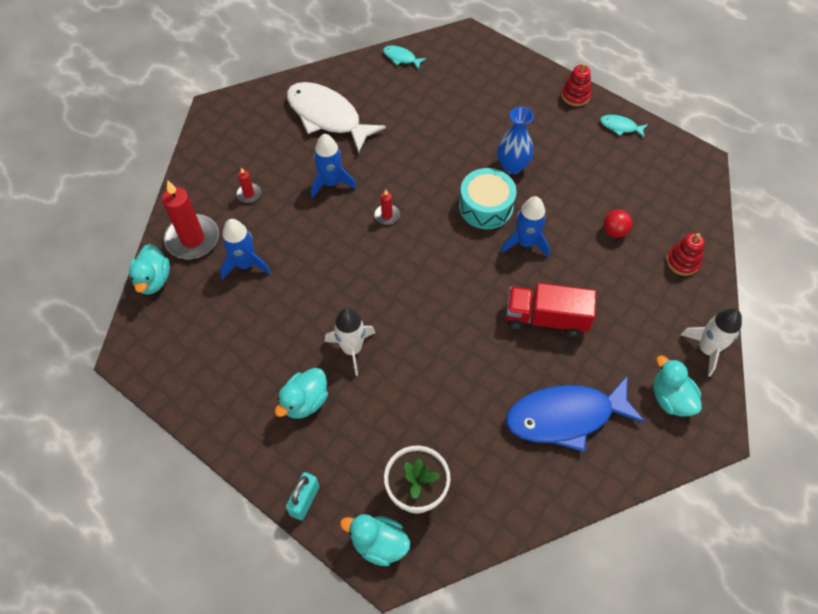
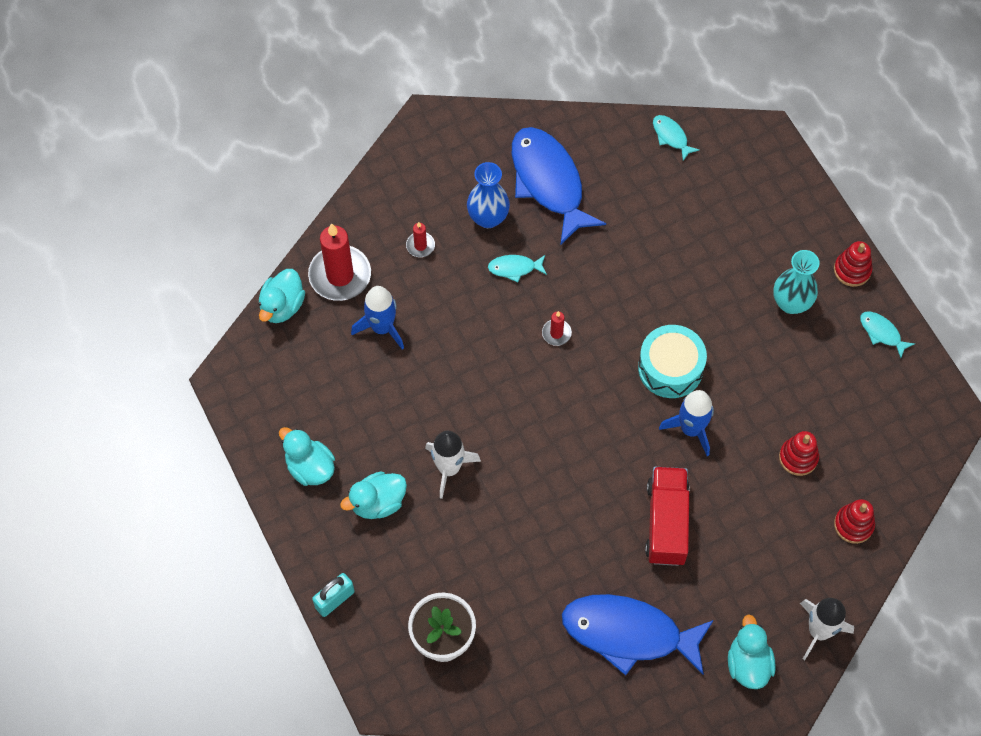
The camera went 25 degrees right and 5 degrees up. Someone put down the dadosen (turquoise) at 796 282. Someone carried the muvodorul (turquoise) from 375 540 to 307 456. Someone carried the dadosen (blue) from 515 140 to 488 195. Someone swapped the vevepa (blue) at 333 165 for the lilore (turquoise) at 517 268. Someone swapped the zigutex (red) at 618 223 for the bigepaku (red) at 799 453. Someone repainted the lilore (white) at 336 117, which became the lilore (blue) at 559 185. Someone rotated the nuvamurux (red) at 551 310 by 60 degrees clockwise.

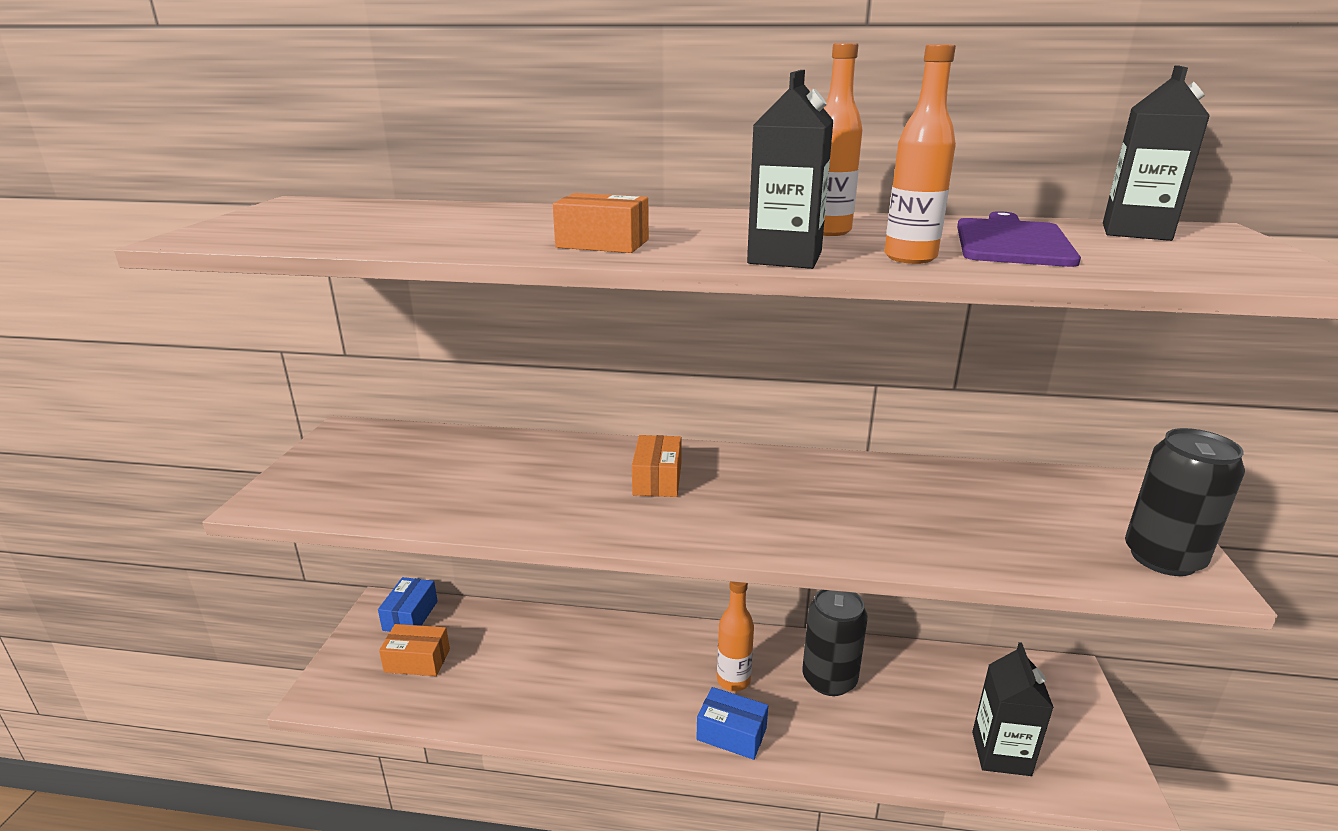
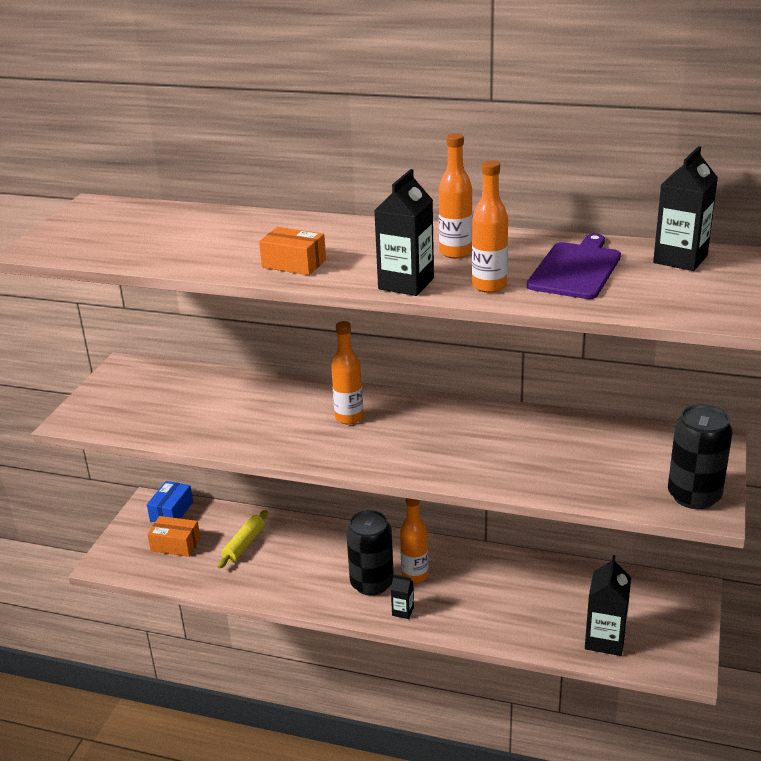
The camera went 10 degrees right and 5 degrees up. Someone put down the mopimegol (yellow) at 243 539. Someone carried the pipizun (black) from 835 643 to 370 553. Someone swapped the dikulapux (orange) at 657 466 for the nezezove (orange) at 347 372. Someone swapped the dikulapux (blue) at 732 723 for the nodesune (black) at 402 596.

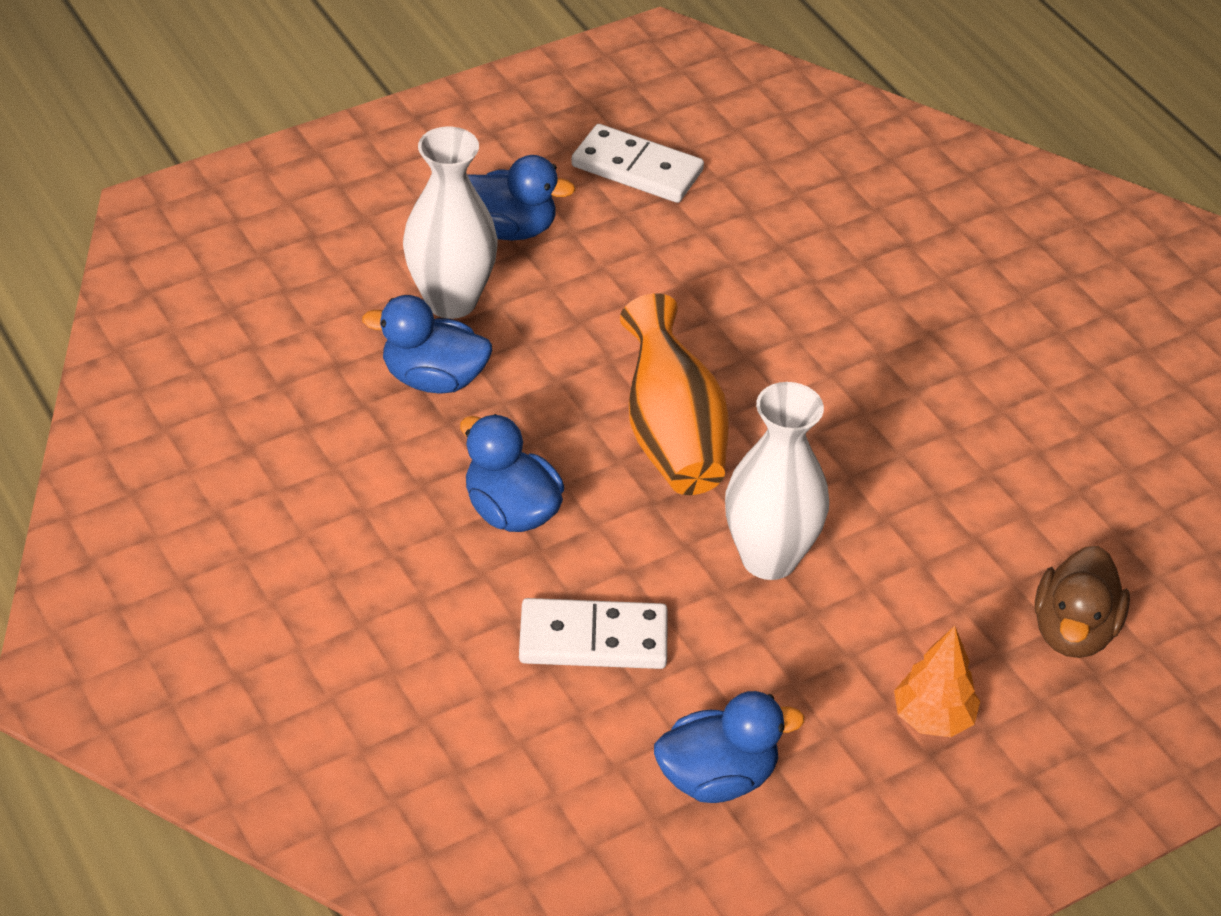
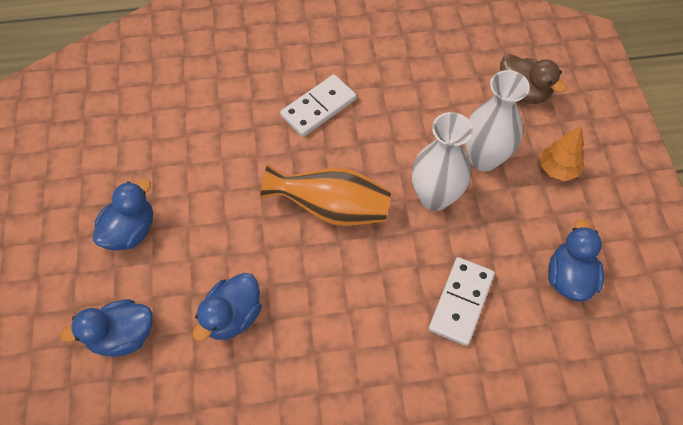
The camera went 65 degrees left and 15 degrees up. Someone carried the dadosen (white) from 450 222 to 497 120. Someone carried the muvodorul (blue) from 512 473 to 106 328. Someone carried the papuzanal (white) from 637 163 to 318 106.

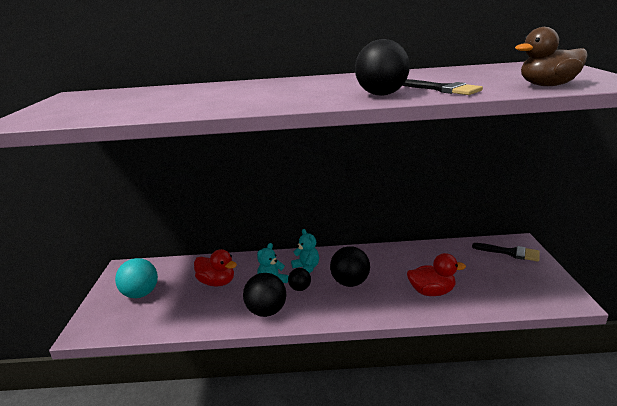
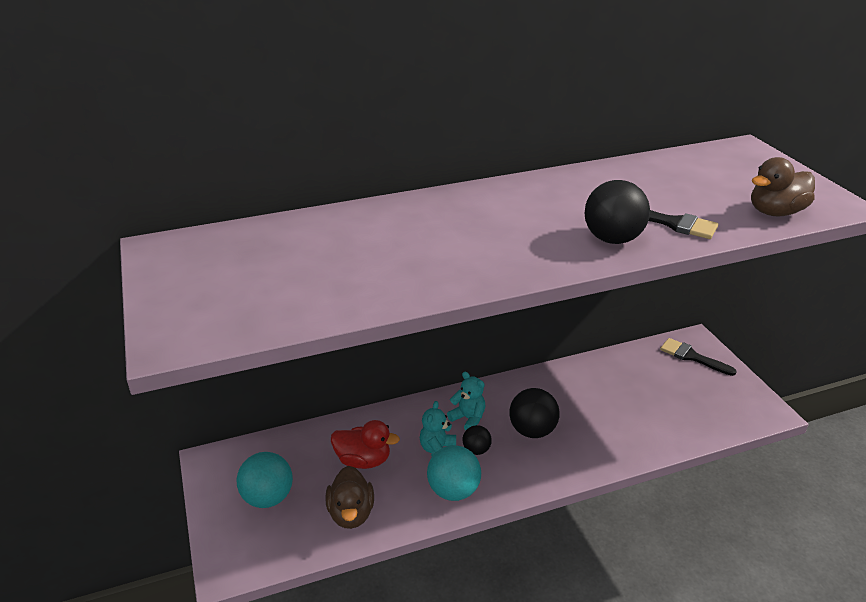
The camera went 20 degrees left and 10 degrees up. Someone took away the muvodorul (red) at 436 274. Someone put down the muvodorul (brown) at 349 497. Someone repainted the zigutex (black) at 264 295, which became the zigutex (turquoise) at 454 473. Someone rotated the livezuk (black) at 506 252 by 150 degrees counterclockwise.

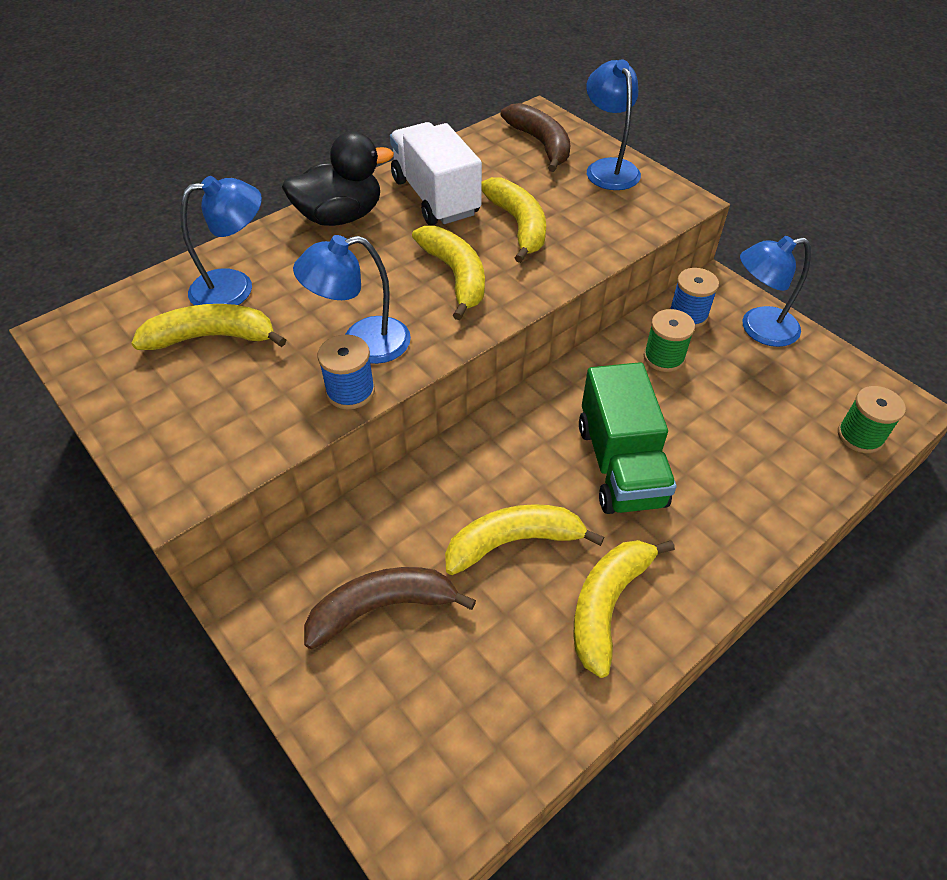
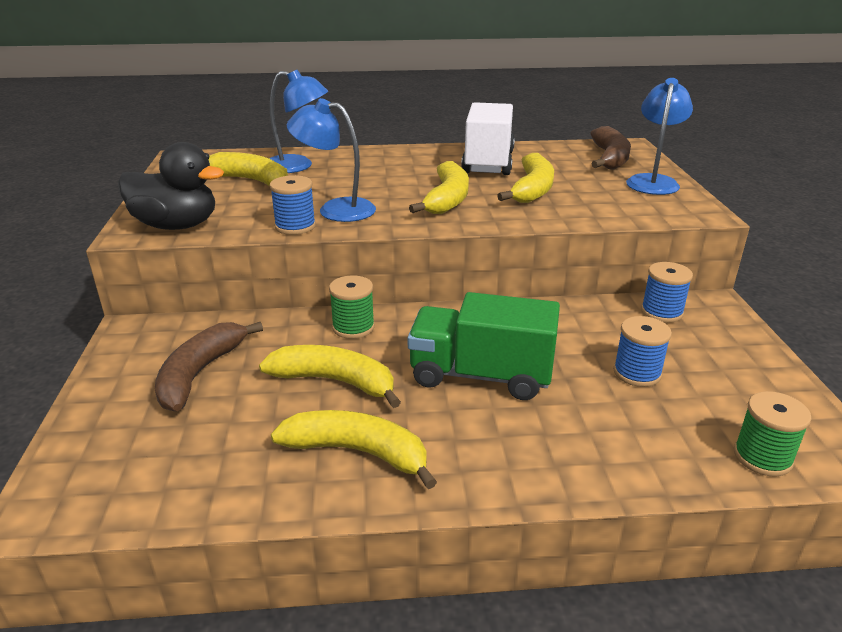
The camera went 35 degrees right and 20 degrees down. Someone took away the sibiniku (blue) at 775 291. Someone put down the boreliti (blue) at 642 351. Someone carried the muvodorul (black) from 338 178 to 171 186. Someone carried the boreliti (green) from 669 340 to 352 307. Someone rotated the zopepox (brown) at 390 608 by 90 degrees counterclockwise. Someone rotated the zopepox (yellow) at 624 609 by 45 degrees clockwise. Someone rotated the nuvamurux (green) at 628 438 by 75 degrees clockwise.

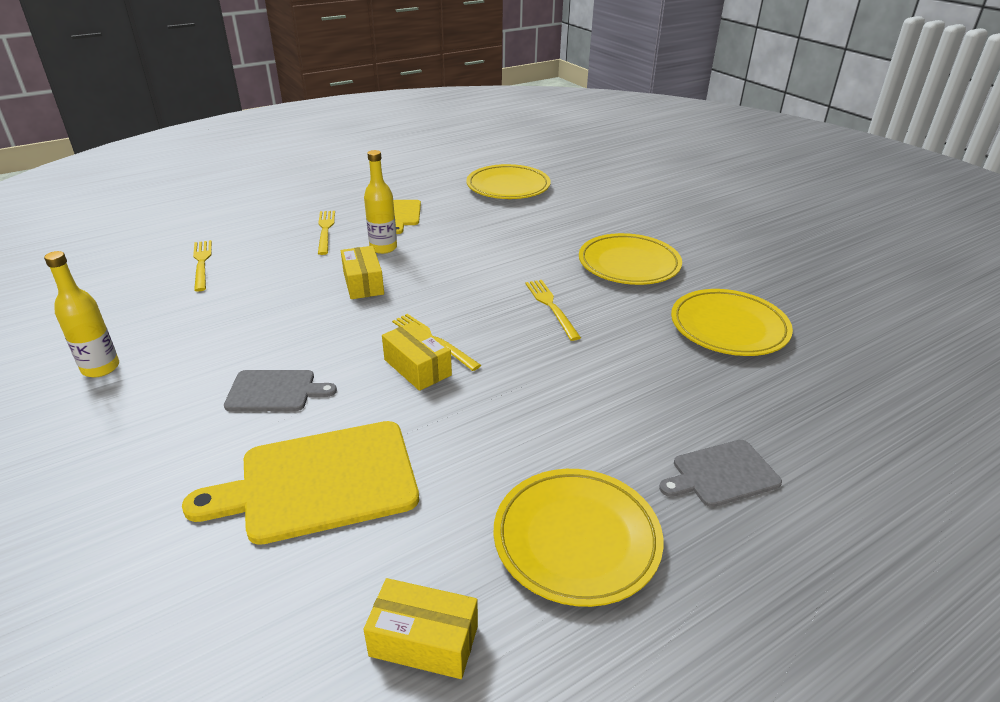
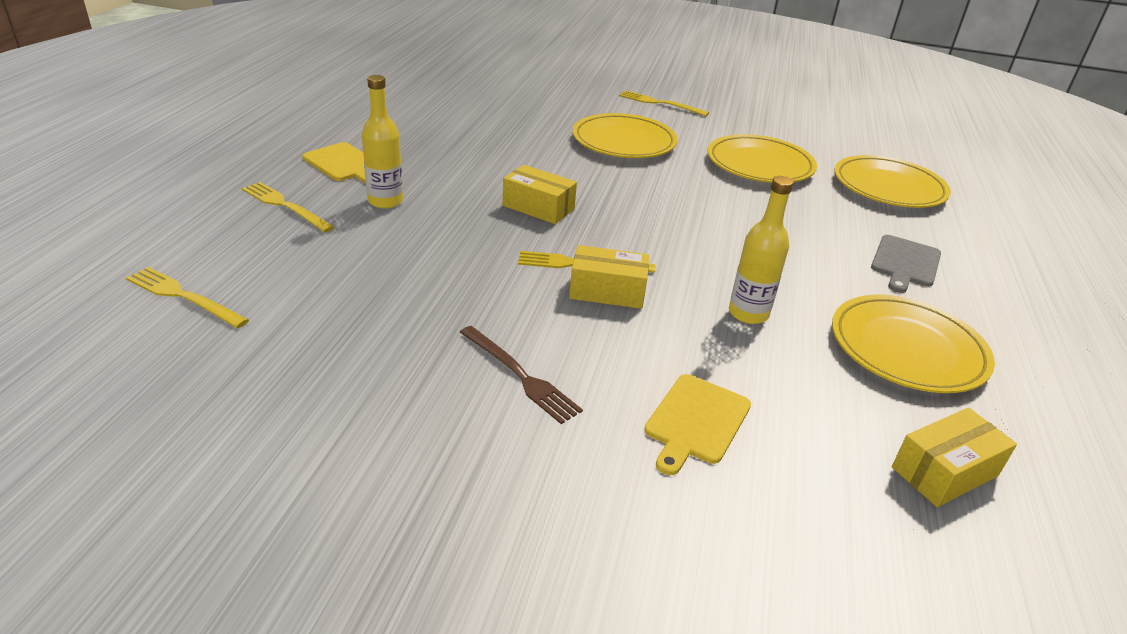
The camera went 45 degrees left and 0 degrees up. Someone carried the nezezove (yellow) from 81 314 to 761 250. Someone carried the dikulapux (yellow) from 362 272 to 540 194. Someone carried the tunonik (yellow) from 508 181 to 893 181. Someone carried the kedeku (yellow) from 553 310 to 664 103. Someone swapped the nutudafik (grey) at 280 390 for the kedeku (brown) at 521 375. Someone scaled the nutudafik (yellow) at 300 483 by 0.56.

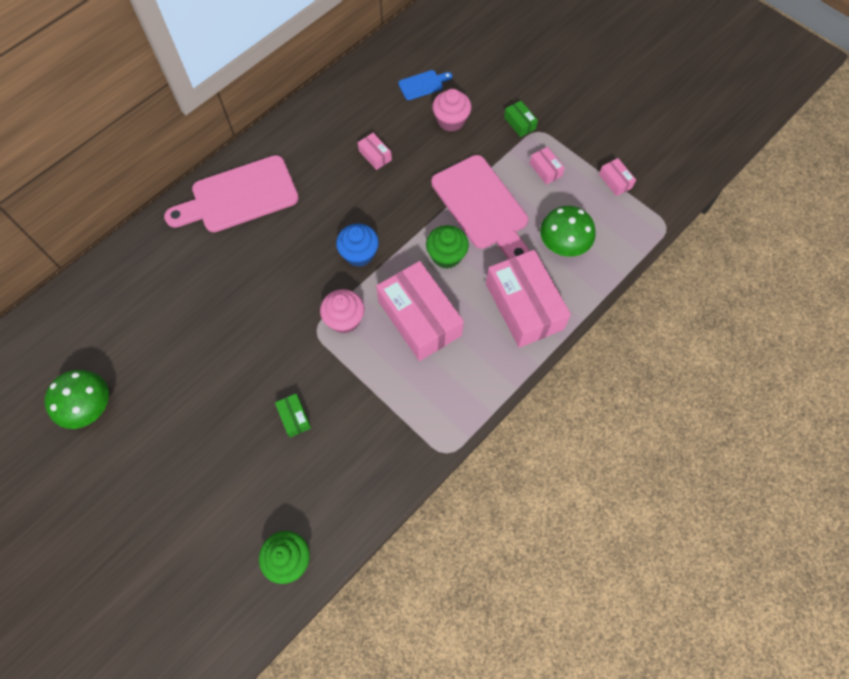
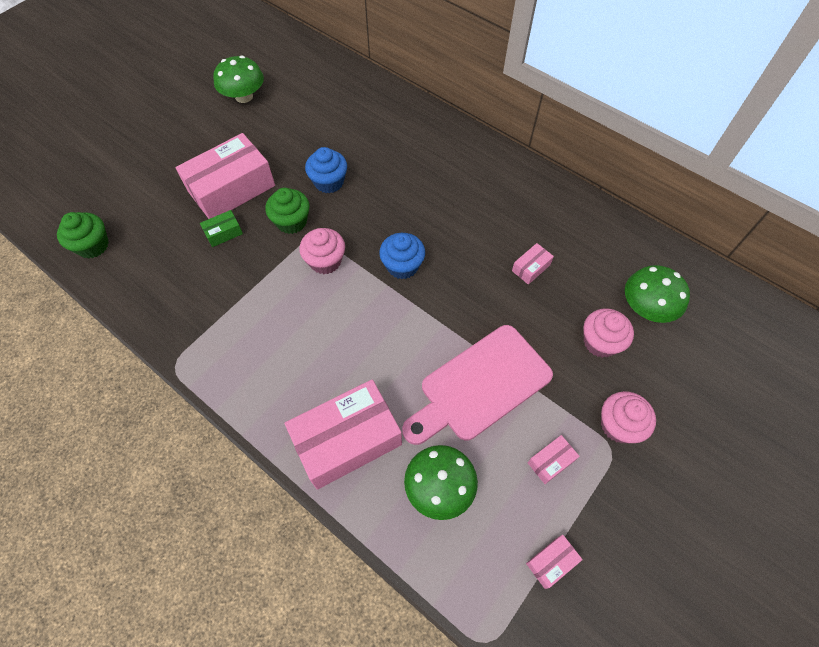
The camera went 85 degrees right and 5 degrees down. Someone took away the nutudafik (pink) at 231 193. Someone put down the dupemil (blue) at 326 170. Someone carried the dikulapux (pink) from 420 311 to 225 176. Someone carried the dupemil (green) from 447 247 to 287 211. Someone swapped the nutudafik (blue) at 425 85 for the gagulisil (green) at 657 294. Someone swapped the dikulapux (green) at 521 119 for the dupemil (pink) at 628 417.

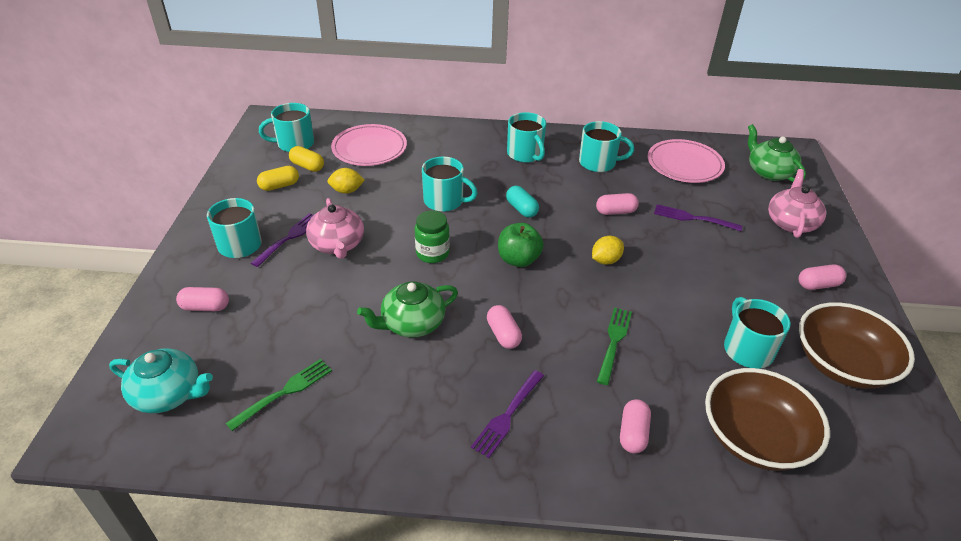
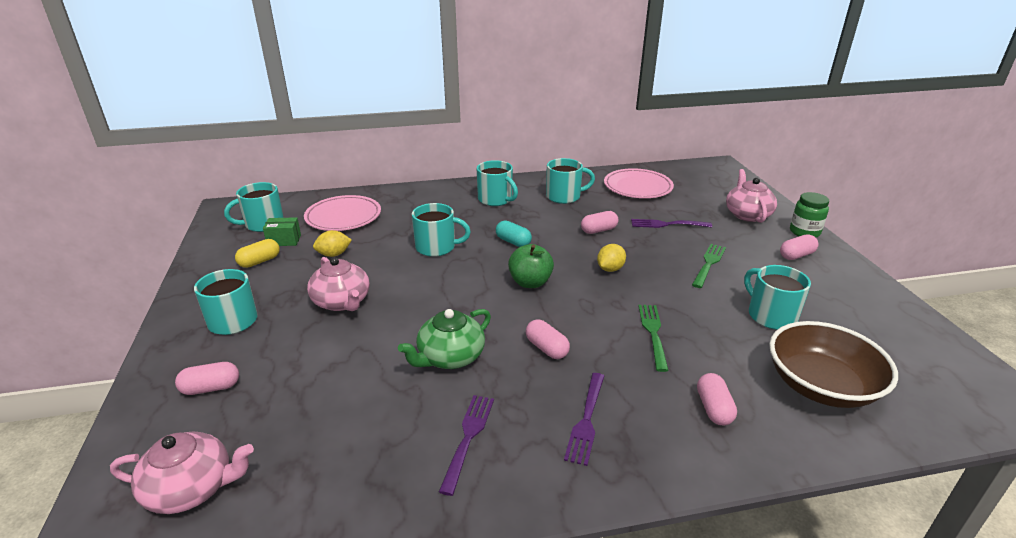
The camera went 15 degrees left and 10 degrees down. Someone took away the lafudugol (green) at 777 153. Someone took away the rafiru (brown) at 857 345. Someone carried the kedeku (green) from 279 395 to 709 266. Someone carried the kedeku (purple) from 282 240 to 466 445. Someone carried the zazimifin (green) from 432 236 to 809 214. Someone swapped the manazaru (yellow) at 306 159 for the dikulapux (green) at 282 231. Someone repainted the lafudugol (turquoise) at 161 380, which became the lafudugol (pink) at 182 473.

